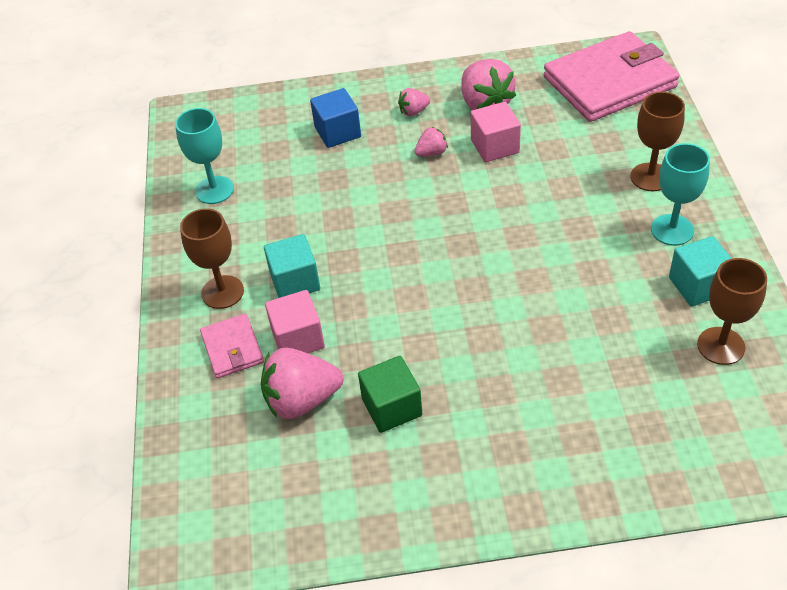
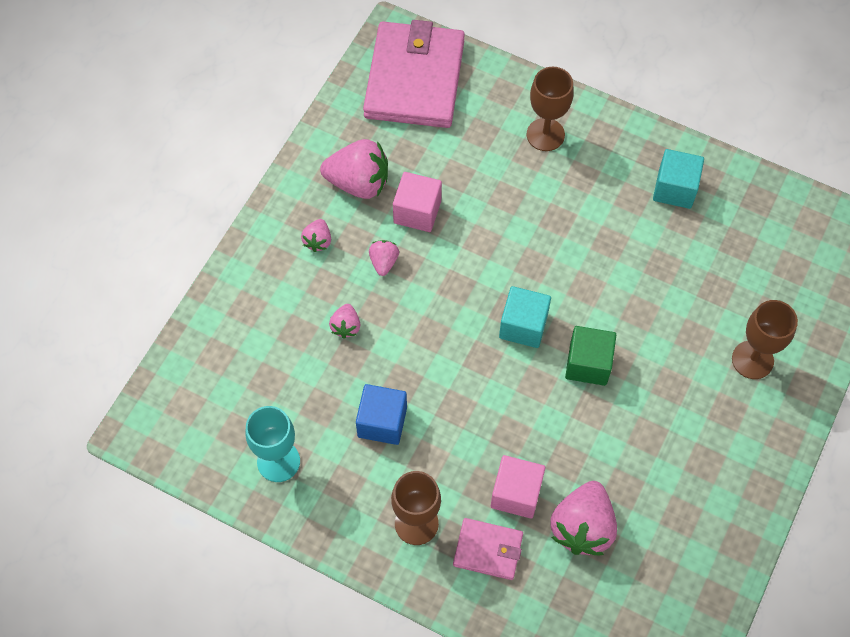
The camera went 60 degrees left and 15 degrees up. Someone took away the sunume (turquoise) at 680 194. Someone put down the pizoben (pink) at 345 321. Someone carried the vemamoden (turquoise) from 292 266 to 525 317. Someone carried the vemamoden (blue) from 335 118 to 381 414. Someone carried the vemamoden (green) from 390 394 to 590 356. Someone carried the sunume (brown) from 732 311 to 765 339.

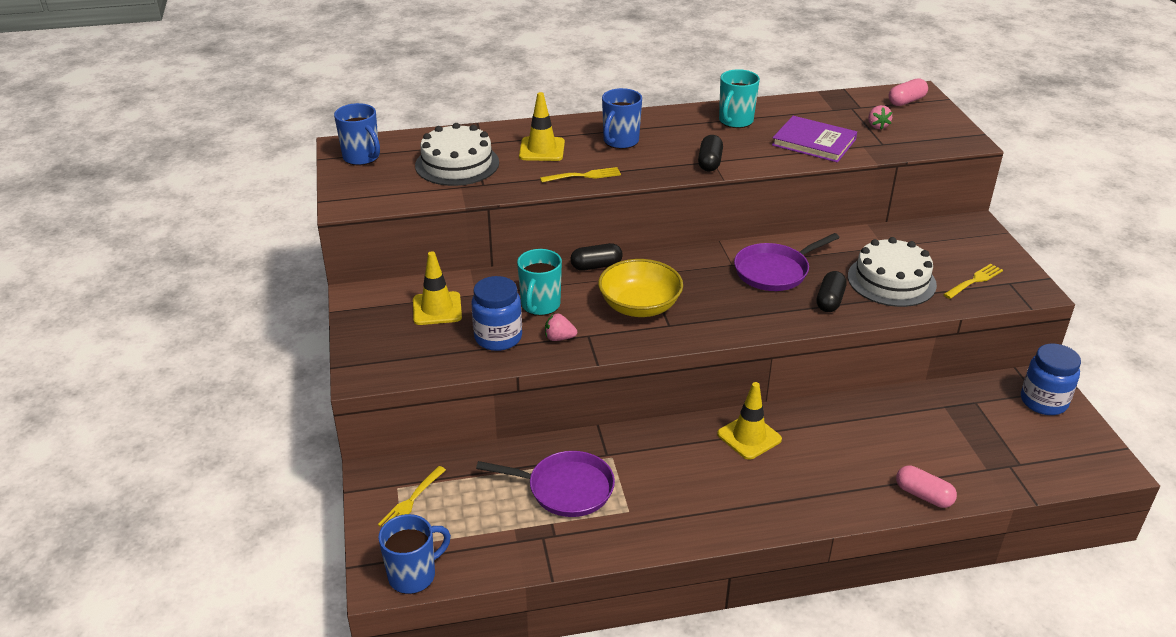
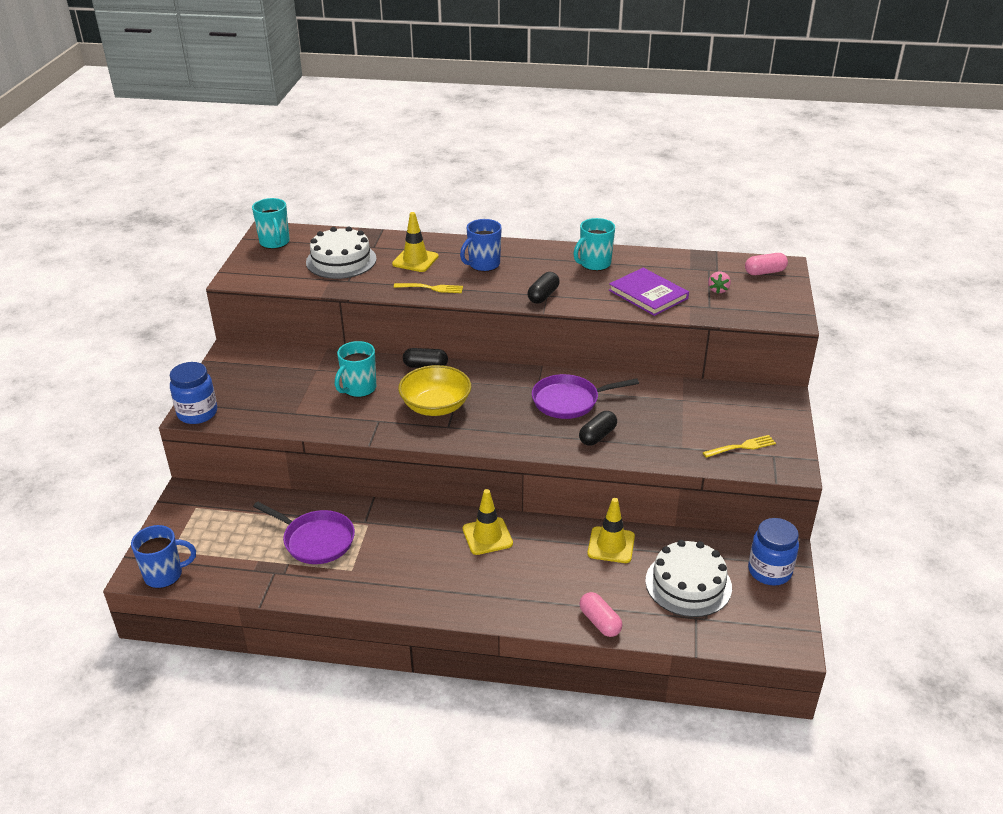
The camera went 20 degrees right and 0 degrees up. Someone took away the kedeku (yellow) at 412 496. Someone took away the pizoben (pink) at 561 327. Someone carried the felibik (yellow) from 437 288 to 611 530. Someone carried the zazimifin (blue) from 497 313 to 193 393. Someone carried the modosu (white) from 892 272 to 688 578. Someone repainted the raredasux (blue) at 357 134, which became the raredasux (turquoise) at 271 223.

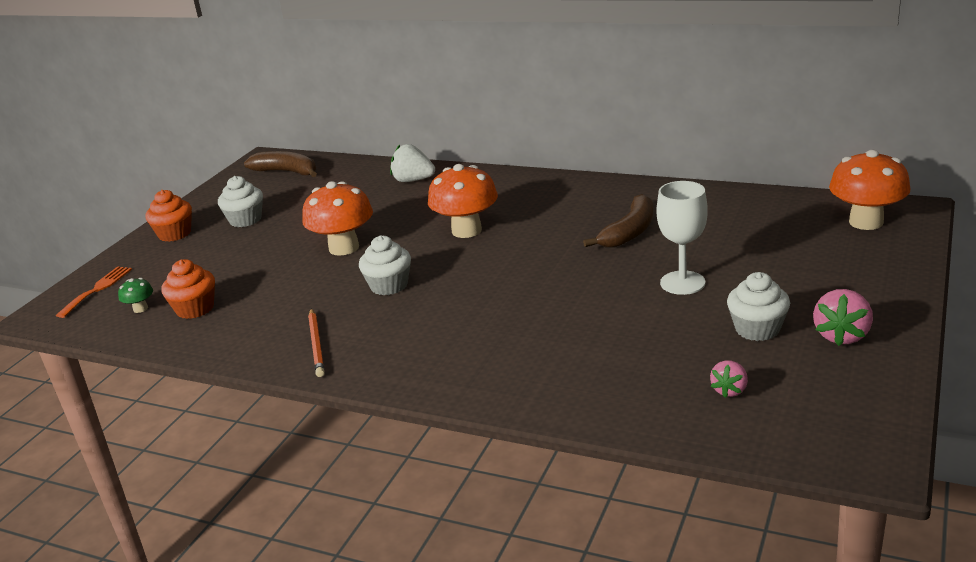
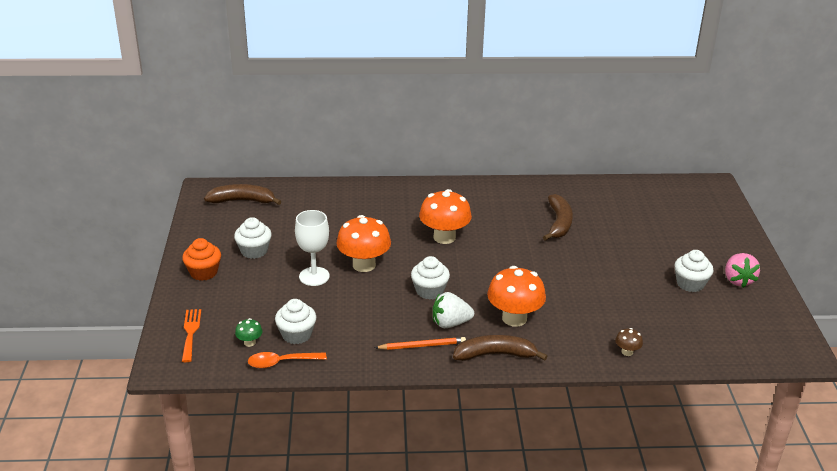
The camera went 30 degrees left and 5 degrees up. Someone took away the pizoben (pink) at 729 379. Someone put down the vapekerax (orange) at 287 360. Someone put down the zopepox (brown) at 500 348. Someone put down the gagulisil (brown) at 629 342. Someone carried the pizoben (white) from 412 163 to 453 310. Someone carried the sunume (white) from 682 238 to 312 248. Someone carried the gagulisil (orange) from 870 190 to 516 296. Someone repainted the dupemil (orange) at 188 289, which became the dupemil (white) at 295 321. Someone rotated the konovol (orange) at 316 342 by 60 degrees counterclockwise.

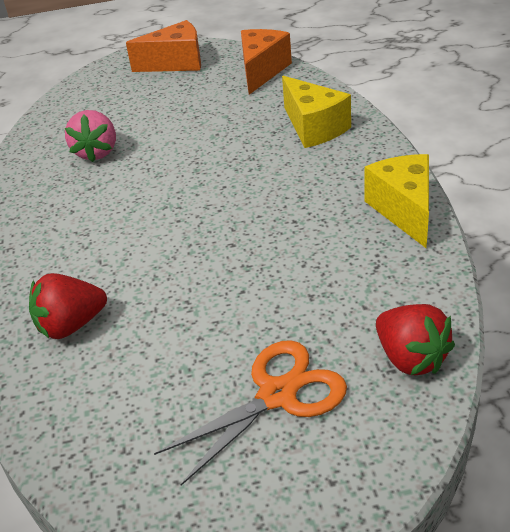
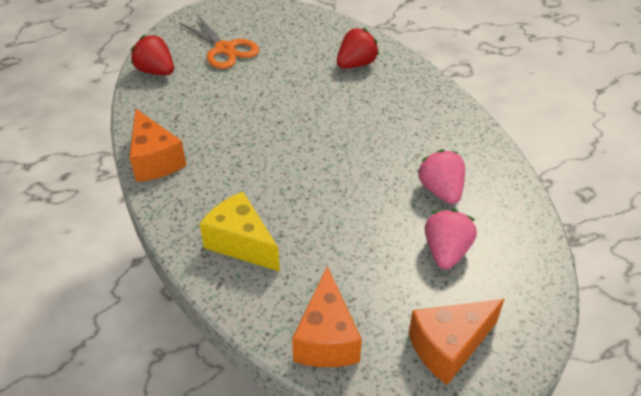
The camera went 160 degrees right and 5 degrees up. Someone put down the pizoben (pink) at 451 239. Someone repainted the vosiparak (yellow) at 396 201, which became the vosiparak (orange) at 158 145. Someone rotated the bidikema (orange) at 250 413 by 75 degrees counterclockwise.

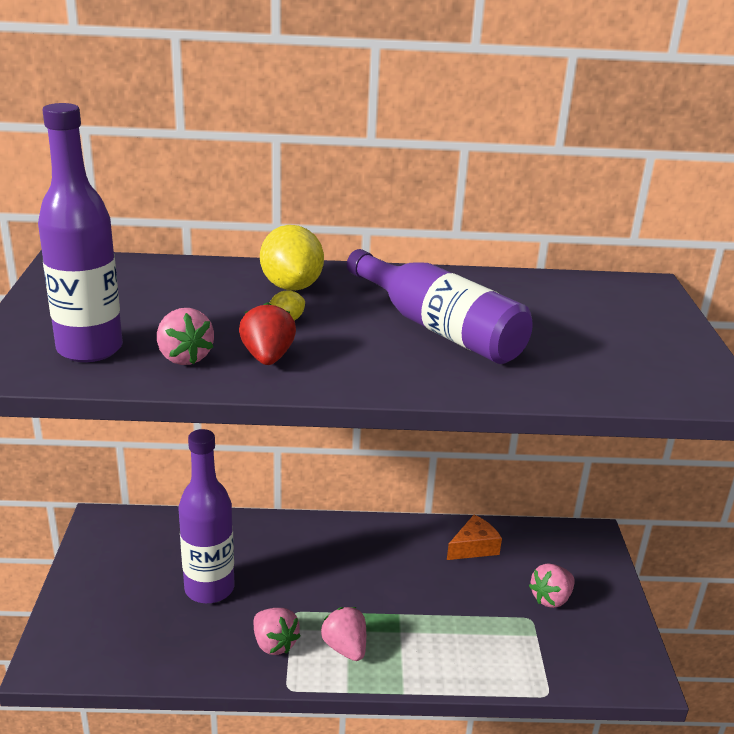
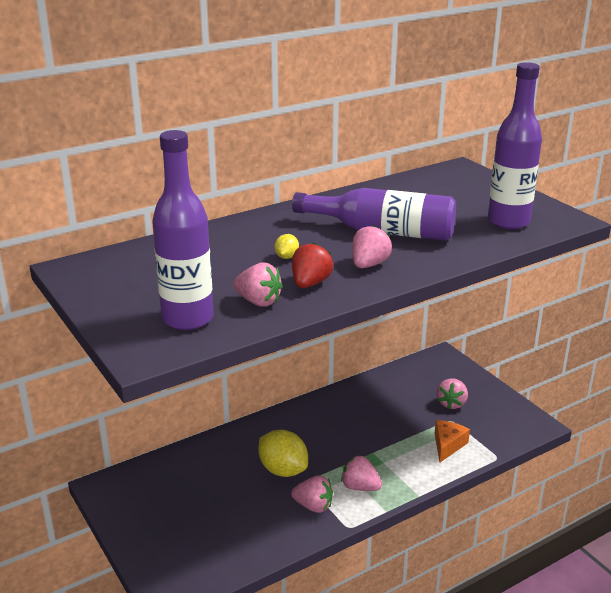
The camera went 30 degrees left and 0 degrees up. Someone put down the pizoben (pink) at 372 246. Someone carried the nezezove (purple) from 206 516 to 515 145. Someone carried the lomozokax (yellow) from 292 258 to 283 453. Someone carried the vosiparak (orange) from 474 537 to 452 441. Someone rotated the pizoben (red) at 267 333 by 60 degrees clockwise.

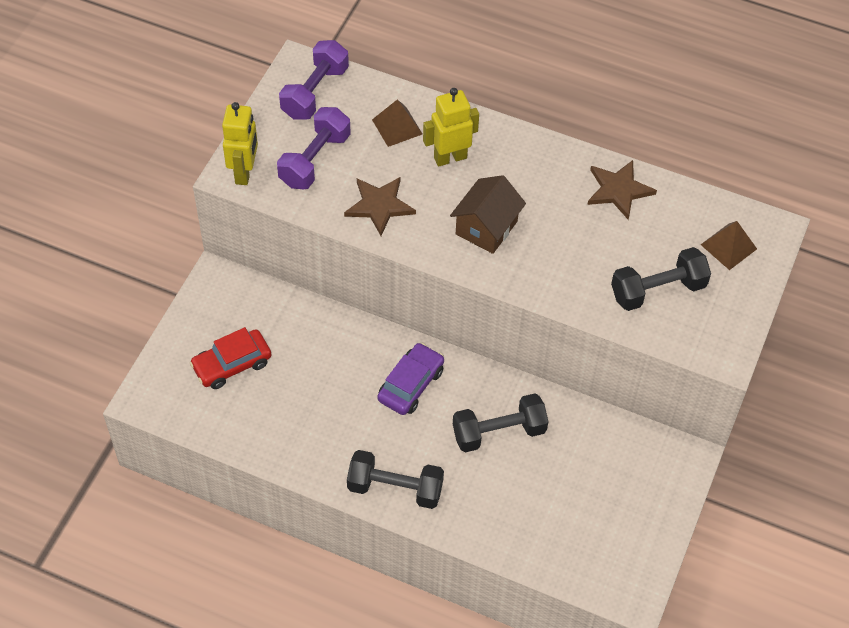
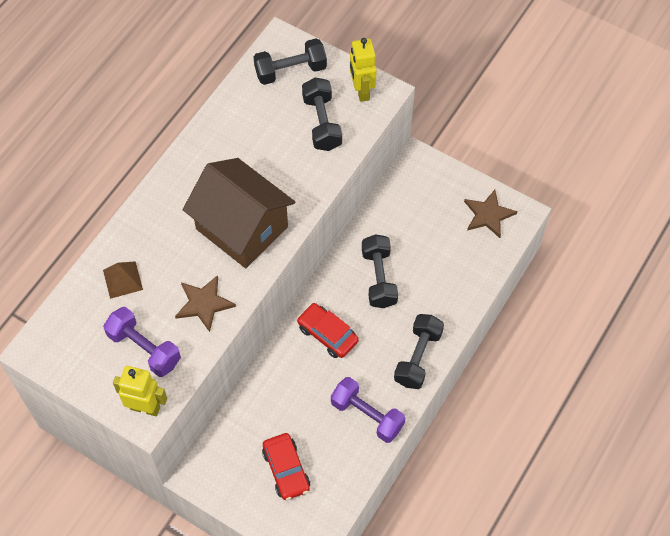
The camera went 80 degrees left and 5 degrees up. Someone carried the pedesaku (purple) from 314 80 to 368 410. Someone carried the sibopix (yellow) from 451 127 to 363 70. Someone carried the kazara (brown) from 622 190 to 490 214. Someone swapped the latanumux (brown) at 729 245 for the pedesaku (black) at 290 61. Someone repainted the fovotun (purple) at 411 379, which became the fovotun (red) at 328 330. Someone scaled the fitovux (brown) at 488 214 by 1.74.

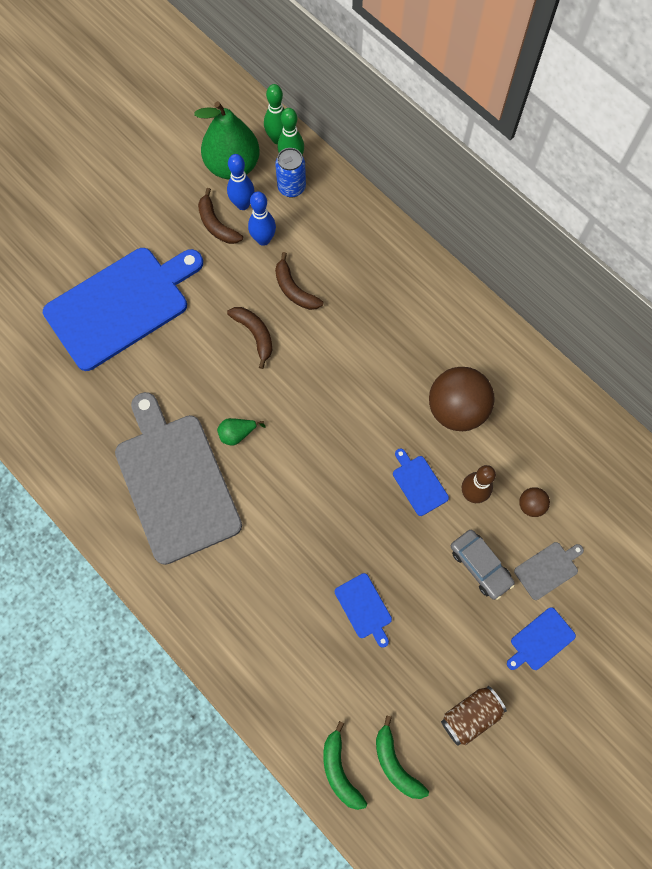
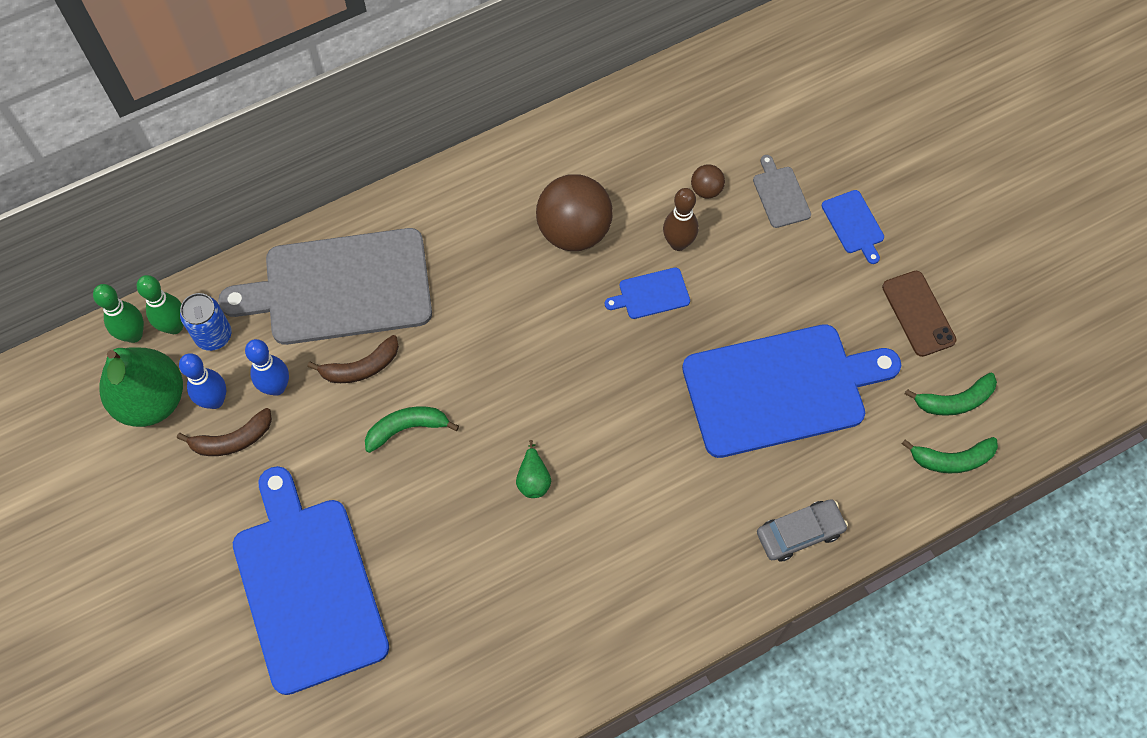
The camera went 75 degrees left and 5 degrees down. Someone carried the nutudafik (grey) from 178 478 to 325 286. Someone carried the fovotun (grey) from 483 565 to 802 530. Someone swapped the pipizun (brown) at 474 716 for the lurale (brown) at 919 314. Someone repainted the zopepox (brown) at 249 338, which became the zopepox (green) at 412 429. Someone scaled the nutudafik (blue) at 363 610 by 2.49.

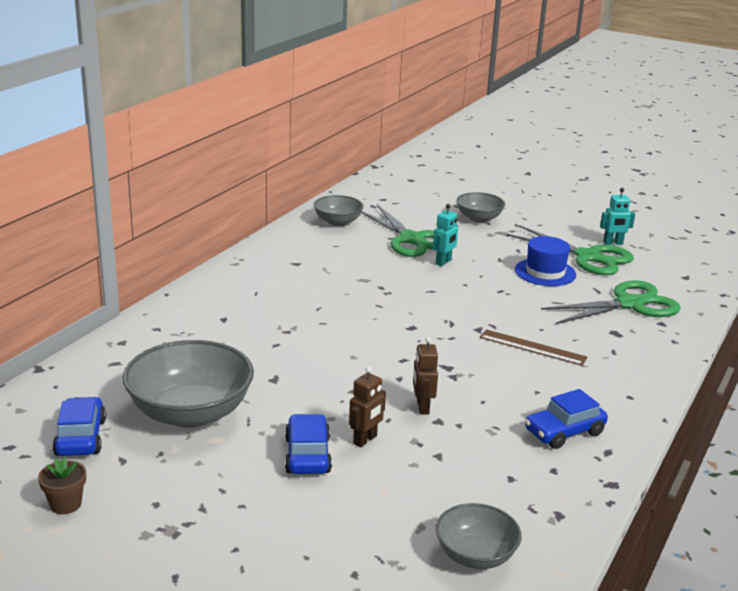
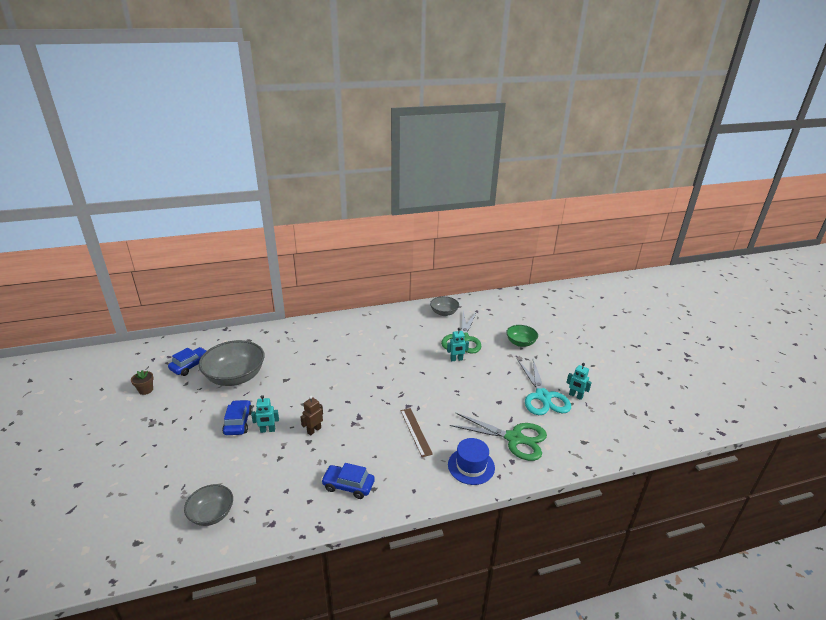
The camera went 45 degrees right and 5 degrees up. Someone carried the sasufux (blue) from 545 261 to 471 461. Someone repainted the sibopix (brown) at 367 406, which became the sibopix (turquoise) at 265 414. Someone repainted the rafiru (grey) at 480 207, which became the rafiru (green) at 522 336. Someone repainted the bidikema (green) at 570 250, which became the bidikema (turquoise) at 544 387. Someone rotated the fovotun (blue) at 308 444 by 45 degrees counterclockwise.

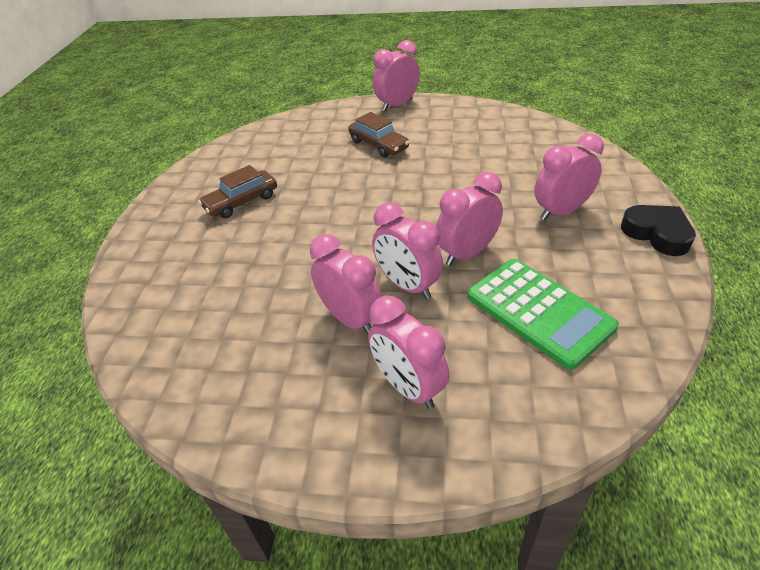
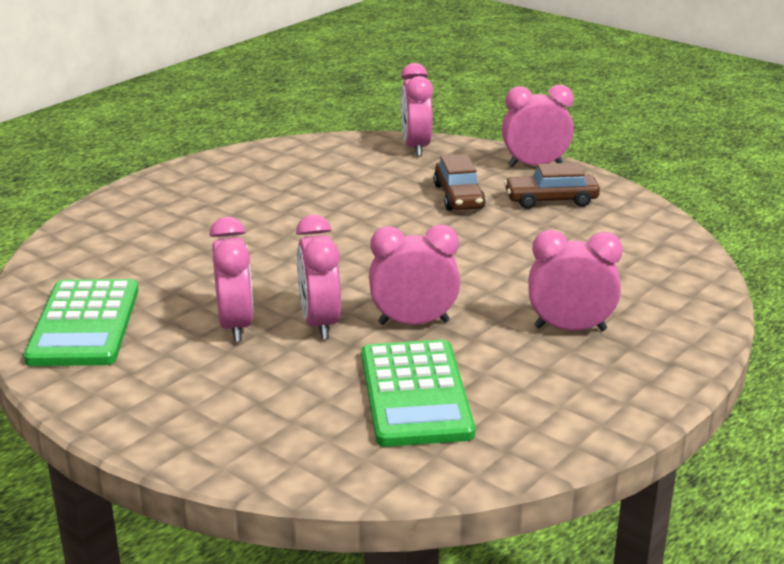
The camera went 30 degrees right and 15 degrees down. Someone took away the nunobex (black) at 658 230. Someone put down the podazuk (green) at 81 322. Someone carried the fovotun (brown) from 237 191 to 552 186. Someone carried the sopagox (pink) from 408 352 to 417 110.

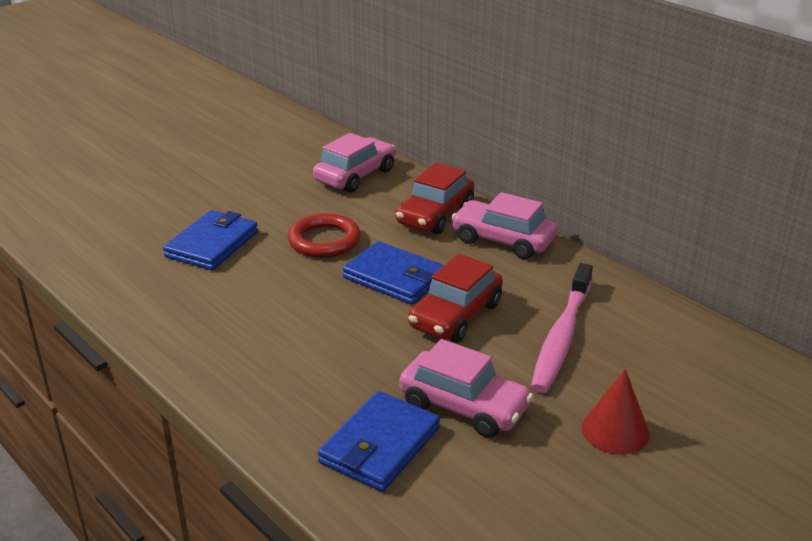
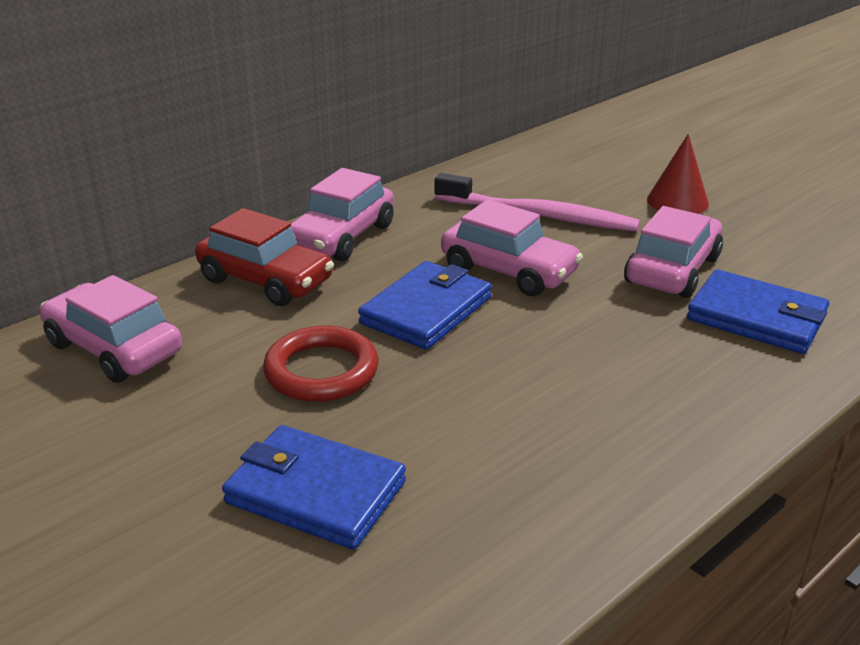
The camera went 90 degrees left and 0 degrees up. Someone repainted the fovotun (red) at 455 298, which became the fovotun (pink) at 512 247.

